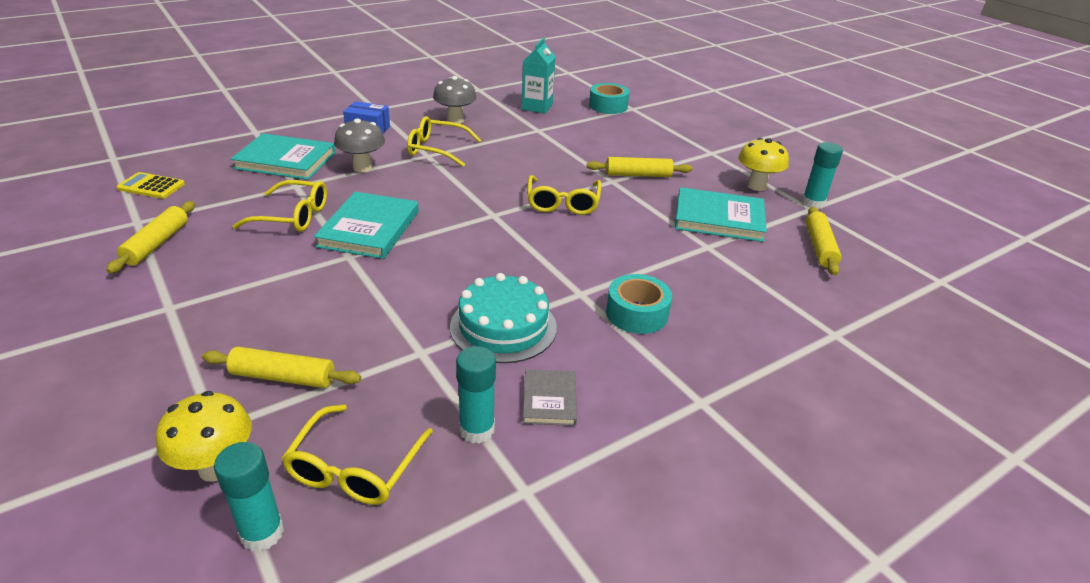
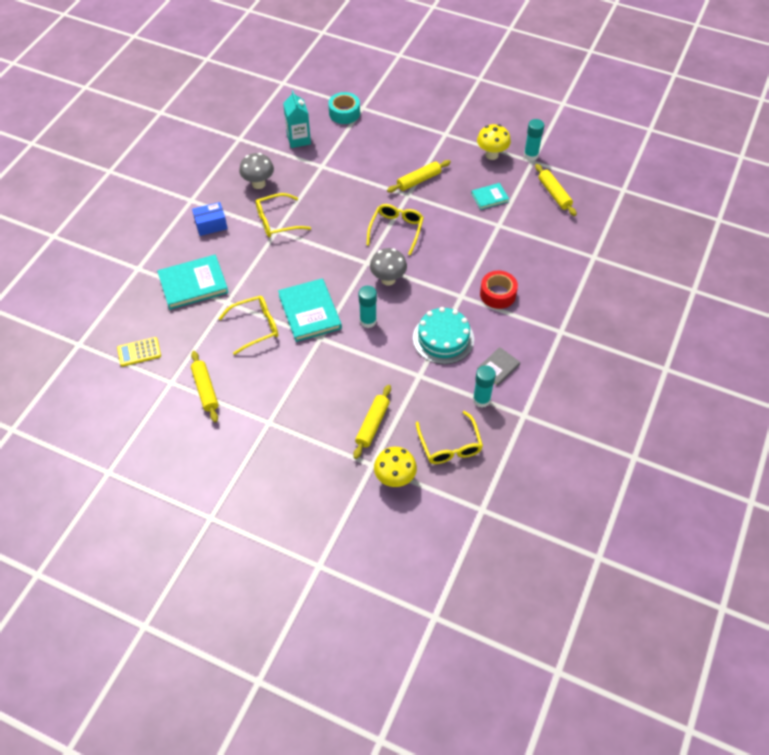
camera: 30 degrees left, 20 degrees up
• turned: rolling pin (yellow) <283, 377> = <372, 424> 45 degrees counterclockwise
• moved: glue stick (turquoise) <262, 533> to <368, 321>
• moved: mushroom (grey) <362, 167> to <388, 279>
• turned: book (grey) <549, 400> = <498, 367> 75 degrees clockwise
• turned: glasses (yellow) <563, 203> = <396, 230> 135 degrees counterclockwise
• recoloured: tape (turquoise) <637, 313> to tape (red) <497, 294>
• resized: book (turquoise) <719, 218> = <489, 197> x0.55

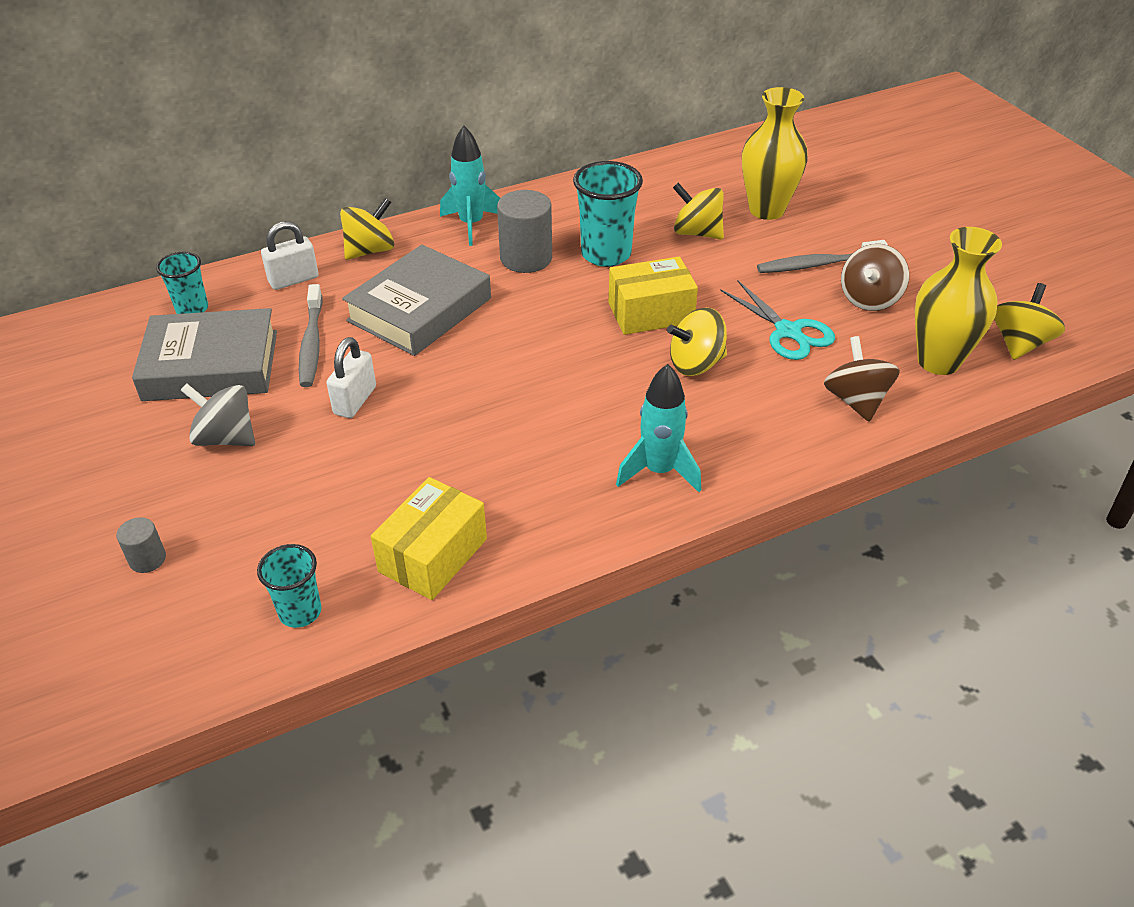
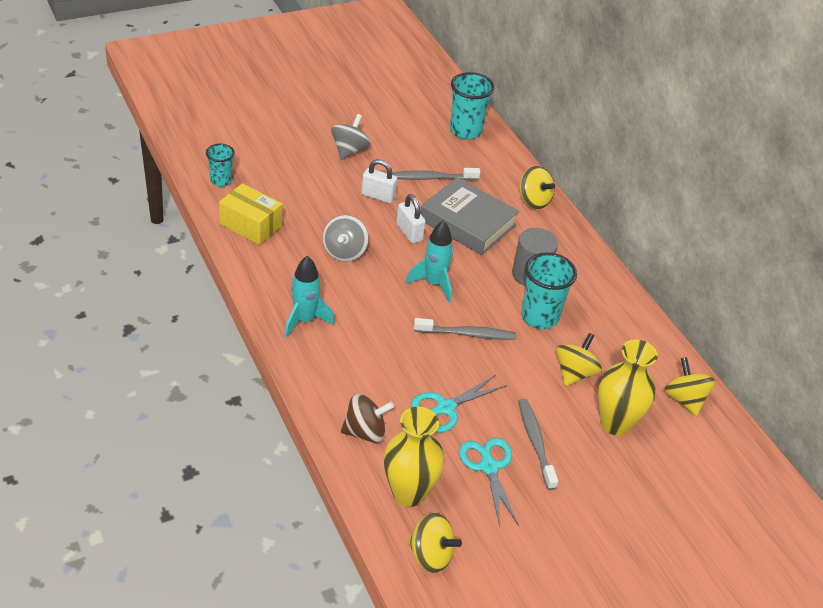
camera: 85 degrees right, 0 degrees up
• removed: cylinder (grey) <147, 559>
• removed: book (grey) <211, 365>
• resized: cup (turquoise) <192, 309> = <465, 131> x1.65
• moved: padlock (white) <293, 280> to <409, 232>
• moved: rocket (turquoise) <471, 225> to <434, 284>
• replaced: box (yellow) <651, 313> to toothbrush (grey) <467, 334>
• moved: spinning top (yellow) <696, 364> to <684, 399>
• replaced: spinning top (brown) <869, 299> to scissors (turquoise) <489, 467>
• added: spinning top (grey) <344, 252>

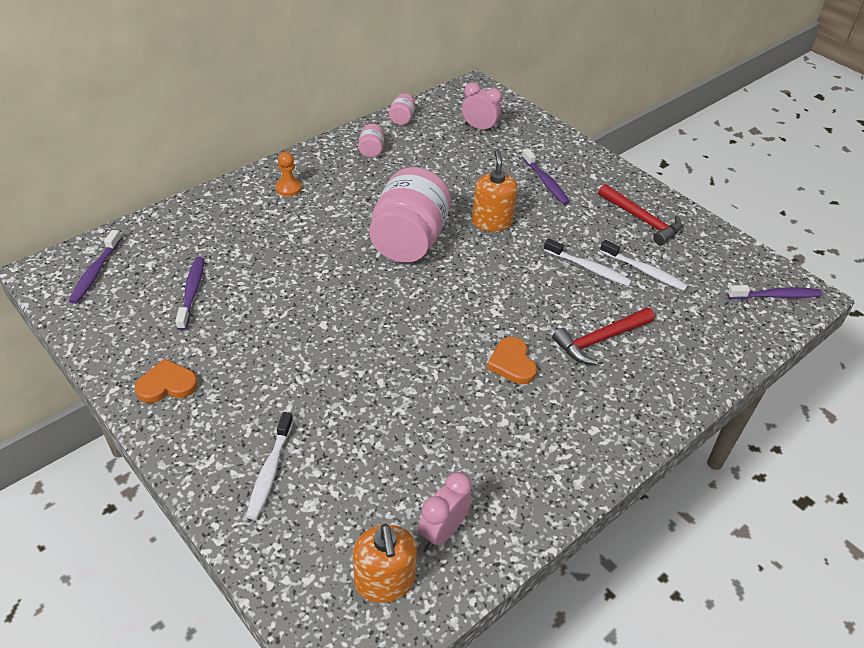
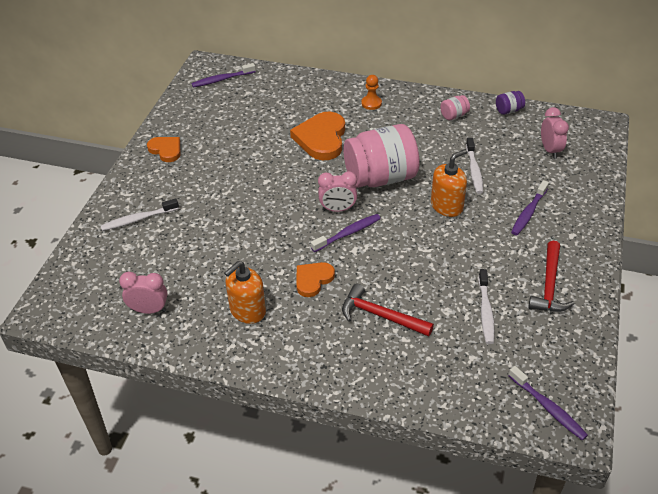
camera: 60 degrees right, 0 degrees up
• moved: toothbrush (purple) <192, 292> to <348, 233>
• moved: soap dispenser (orange) <384, 581> to <247, 311>
• recoloured: jar (pink) <402, 119> to jar (purple) <508, 110>
• moved: toothbrush (white) <588, 268> to <474, 170>
• added: heart (orange) <321, 138>
• added: clock (pink) <337, 209>

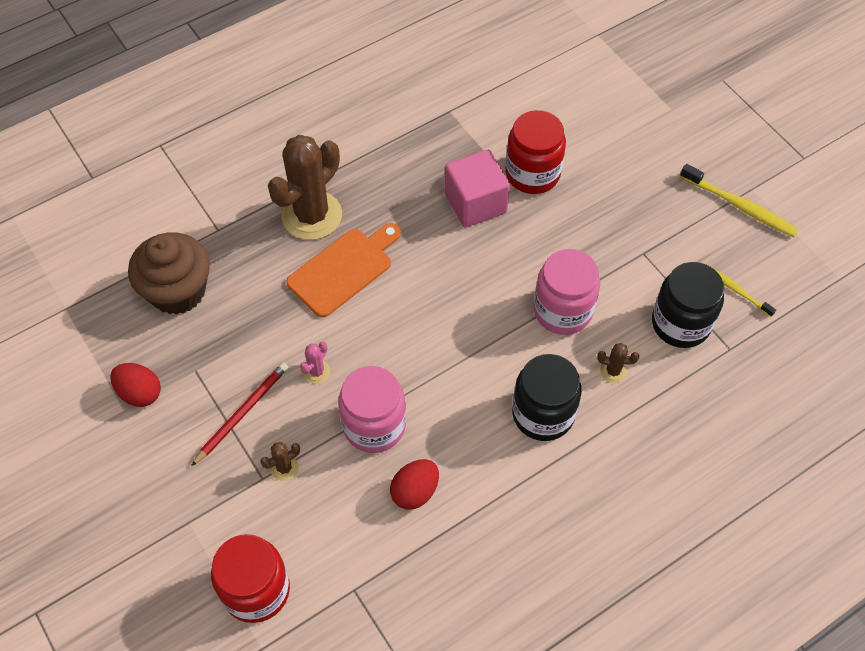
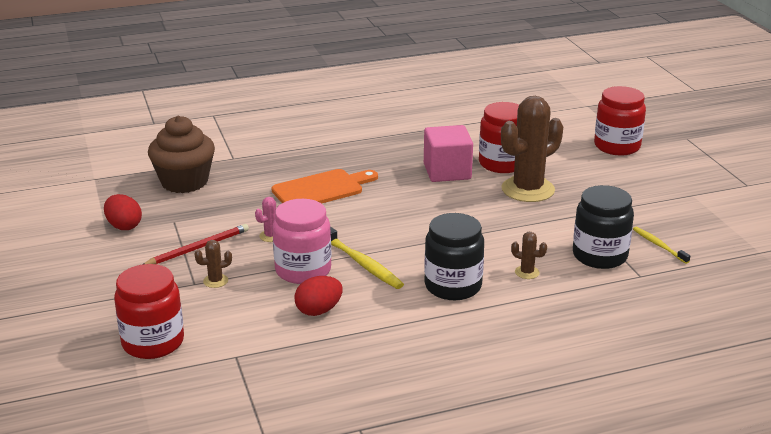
camera: 15 degrees right, 30 degrees down
• moved: cactus (brown) <312, 215> to <528, 189>
• removed: jar (pink) <562, 310>
• moved: toothbrush (yellow) <740, 206> to <362, 263>
• added: jar (red) <617, 146>

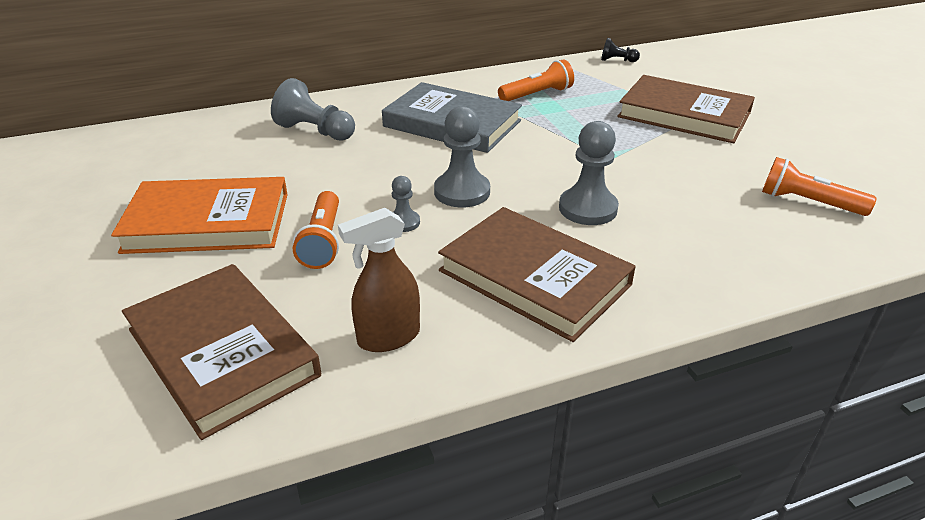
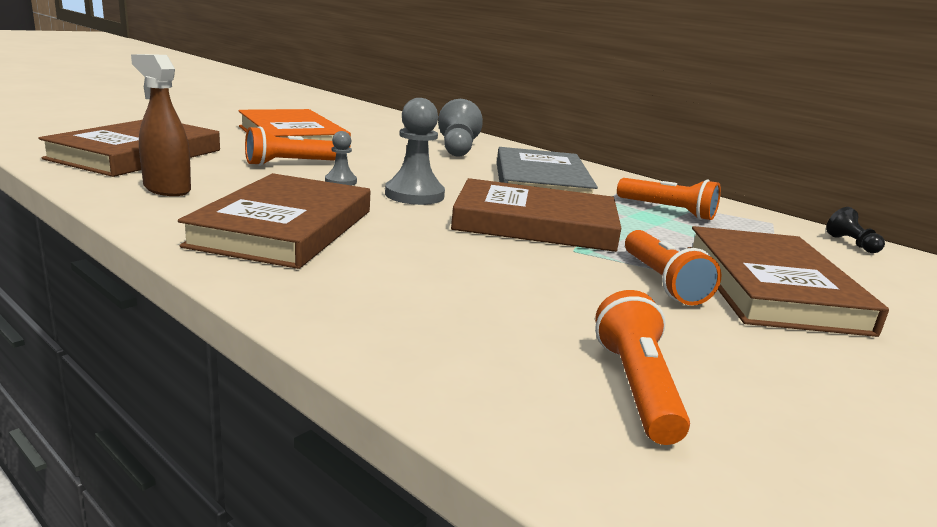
camera: 60 degrees right, 15 degrees down
• removed: pawn (grey) <588, 208>
• added: book (brown) <535, 224>
• added: flashlight (orange) <662, 282>

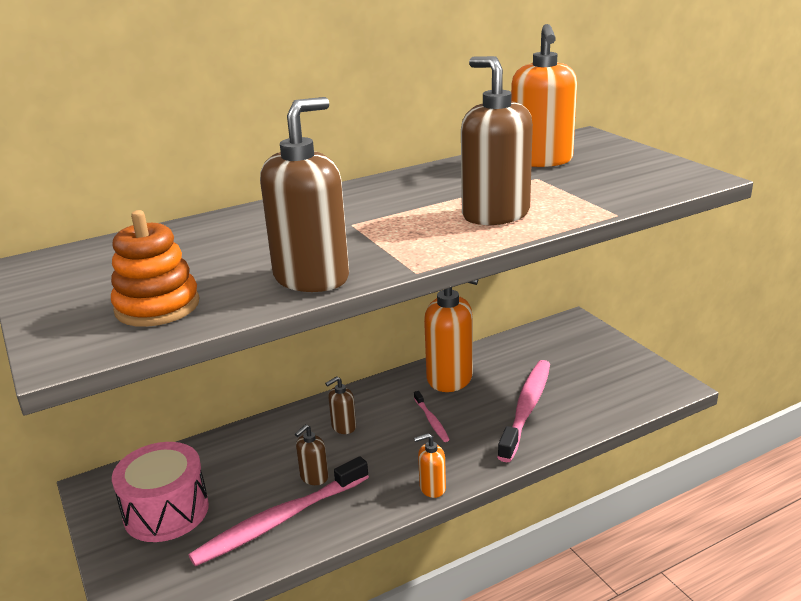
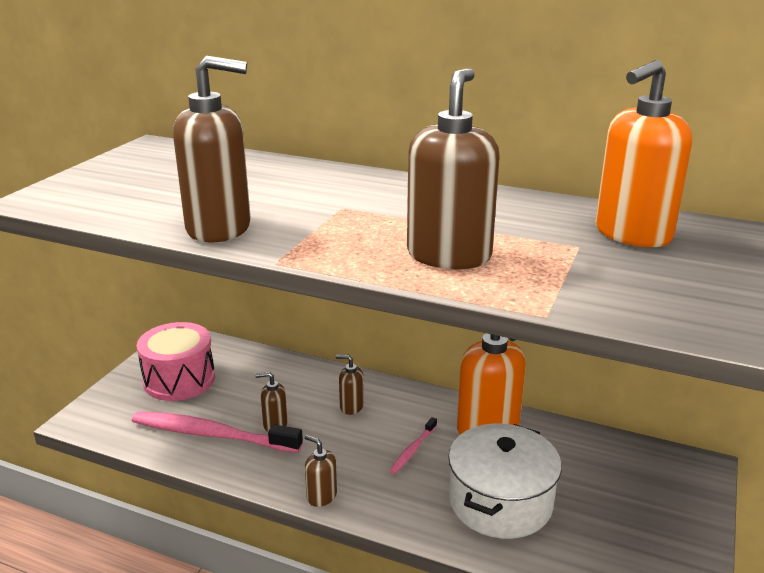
camera: 50 degrees right, 0 degrees up
• removed: stacking toy (orange) <157, 306>
• recoloured: soap dispenser (orange) <432, 488> to soap dispenser (brown) <321, 496>
• replaced: toothbrush (pink) <526, 408> to pot (white) <500, 502>

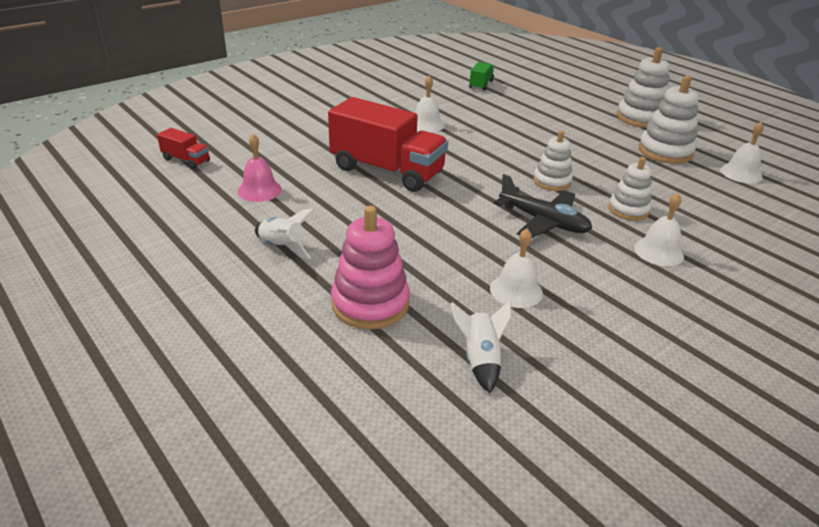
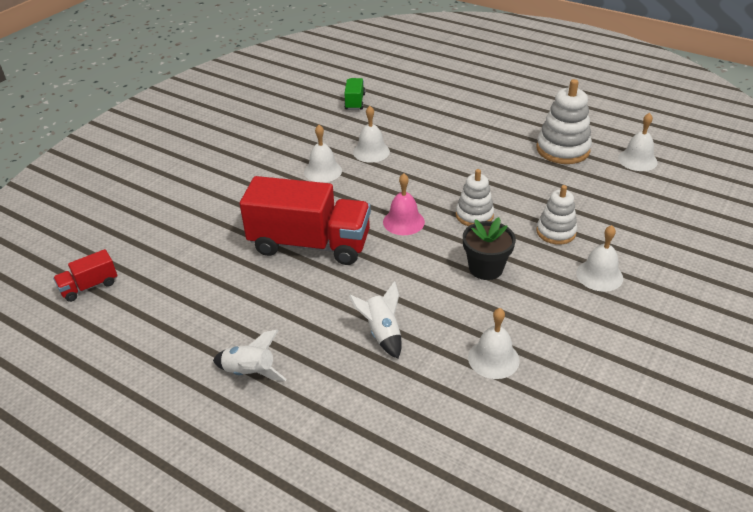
camera: 15 degrees left, 5 degrees up
• turned: truck (red) <186, 160> = <89, 286> 135 degrees clockwise
• moved: bell (pink) <259, 190> to <403, 221>
• removed: stacking toy (pink) <370, 304>
• moved: rocket (white) <480, 359> to <382, 333>
• replaced: plane (black) <543, 222> to flower pot (black) <485, 268>
• removed: stacking toy (white) <640, 118>
• added: bell (white) <371, 152>

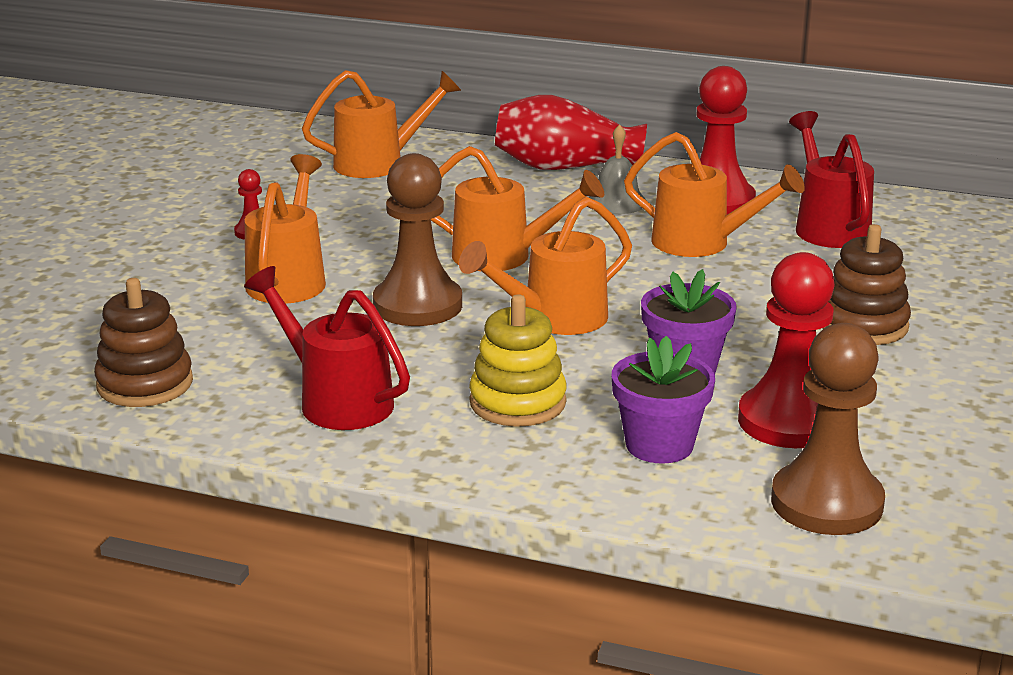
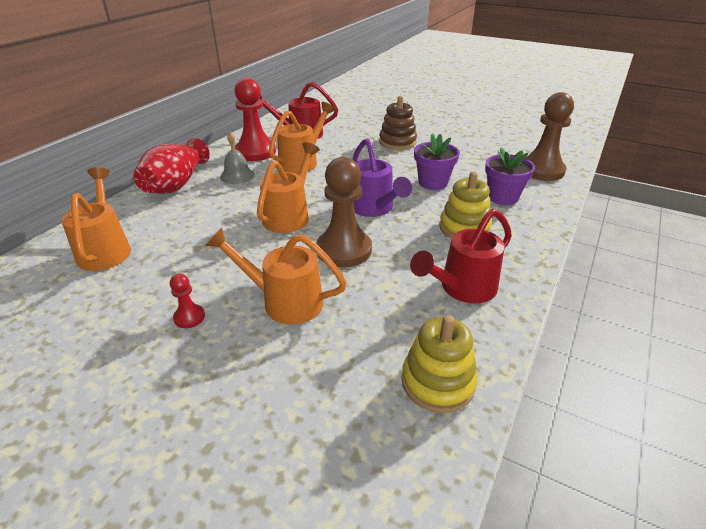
camera: 80 degrees left, 10 degrees up
• recoloured: stacking toy (brown) <145, 384> to stacking toy (yellow) <437, 382>
• recoloured: watering can (orange) <554, 319> to watering can (purple) <374, 208>
• removed: pawn (red) <789, 421>

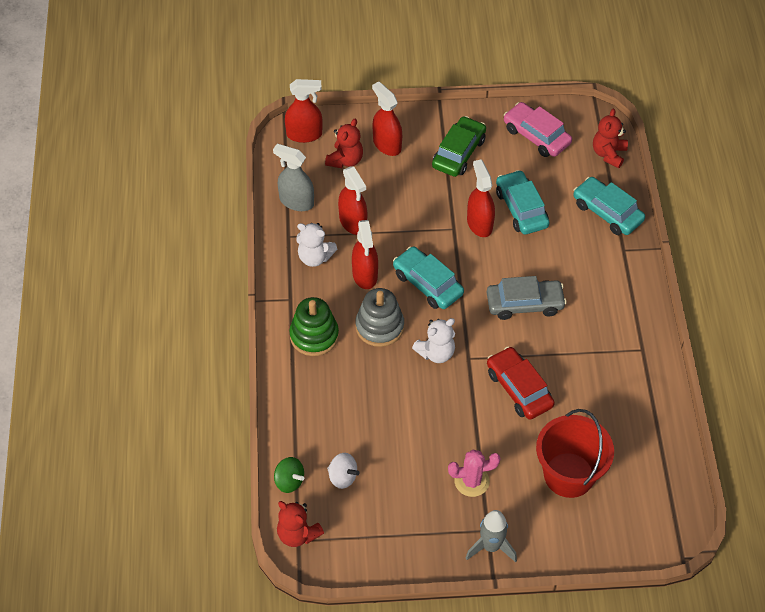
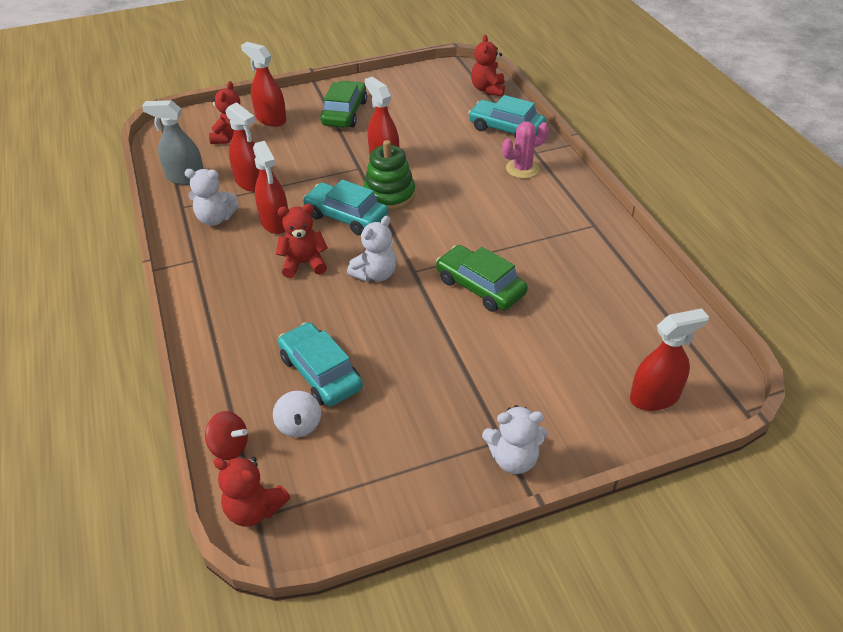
camera: 15 degrees left, 10 degrees down
• recoloured: spinning top (green) <289, 481> to spinning top (red) <229, 447>
• moved: spray bottle (red) <304, 134> to <654, 397>
• moved: stacking toy (green) <314, 336> to <389, 195>
• turned: spinning top (white) <342, 477> = <299, 425> 60 degrees clockwise
• replaced: stacking toy (grey) <379, 326> to teddy bear (red) <304, 264>
• moved: cactus (pink) <471, 481> to <522, 169>
• replaced: rocket (grey) <491, 547> to teddy bear (white) <513, 458>
• removed: car (grey) <524, 304>
• recoloured: car (red) <519, 389> to car (green) <480, 287>
• moved: car (turquoise) <521, 209> to <320, 373>
• removed: car (pink) <536, 136>
• removed: bucket (red) <569, 475>

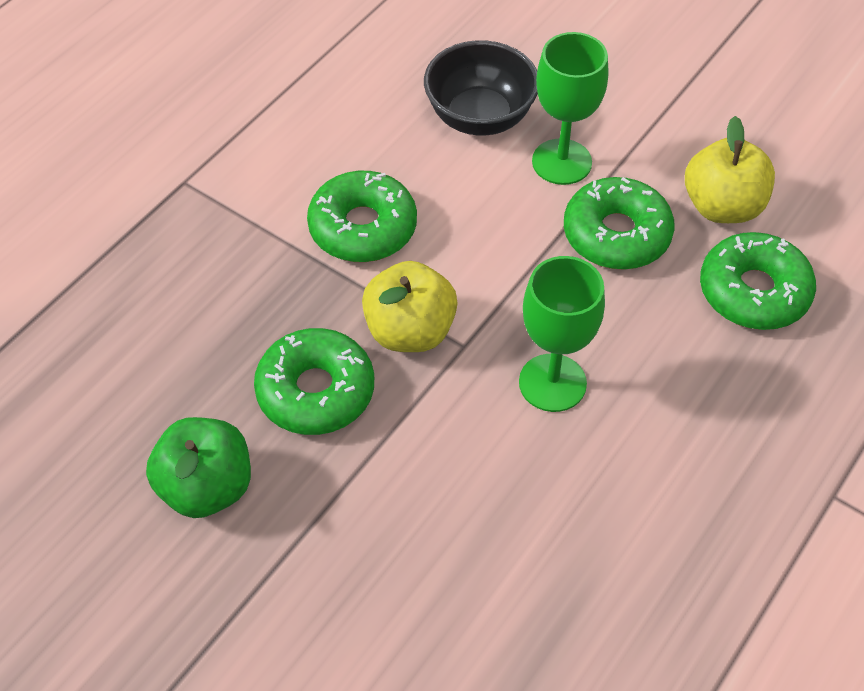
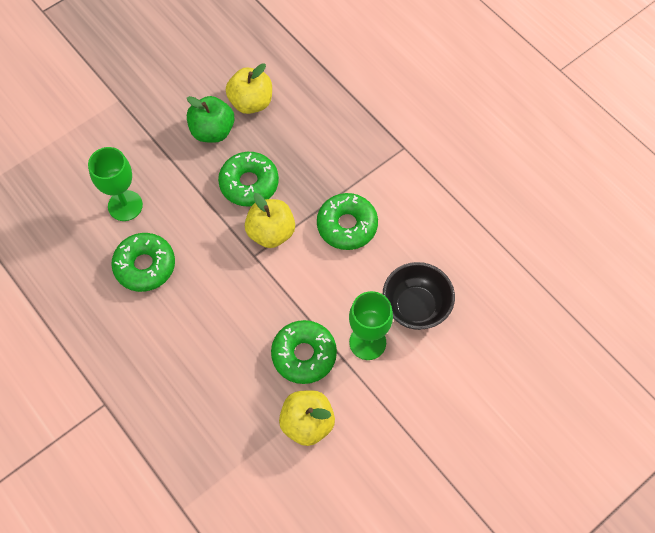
camera: 105 degrees right, 10 degrees up
• moved: goblet (green) <552, 383> to <125, 205>
• moved: donut (green) <754, 292> to <145, 266>
• added: apple (yellow) <251, 102>

